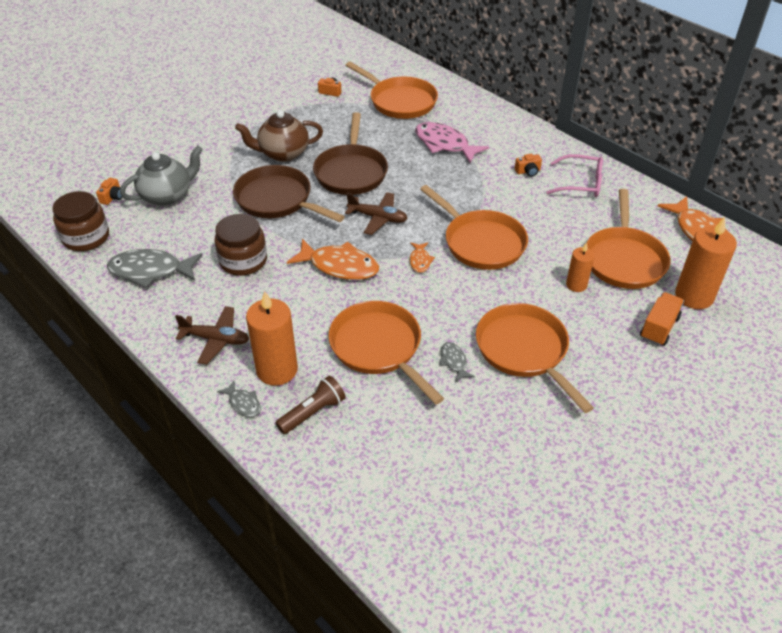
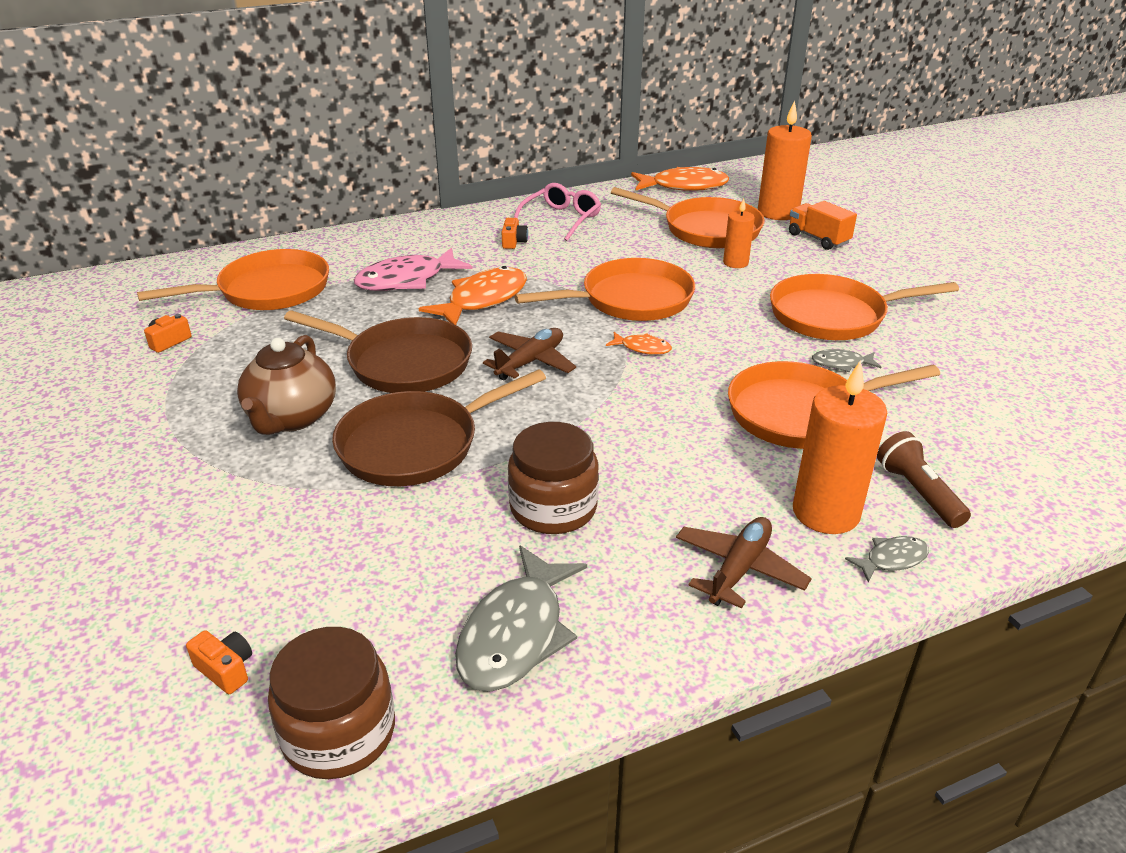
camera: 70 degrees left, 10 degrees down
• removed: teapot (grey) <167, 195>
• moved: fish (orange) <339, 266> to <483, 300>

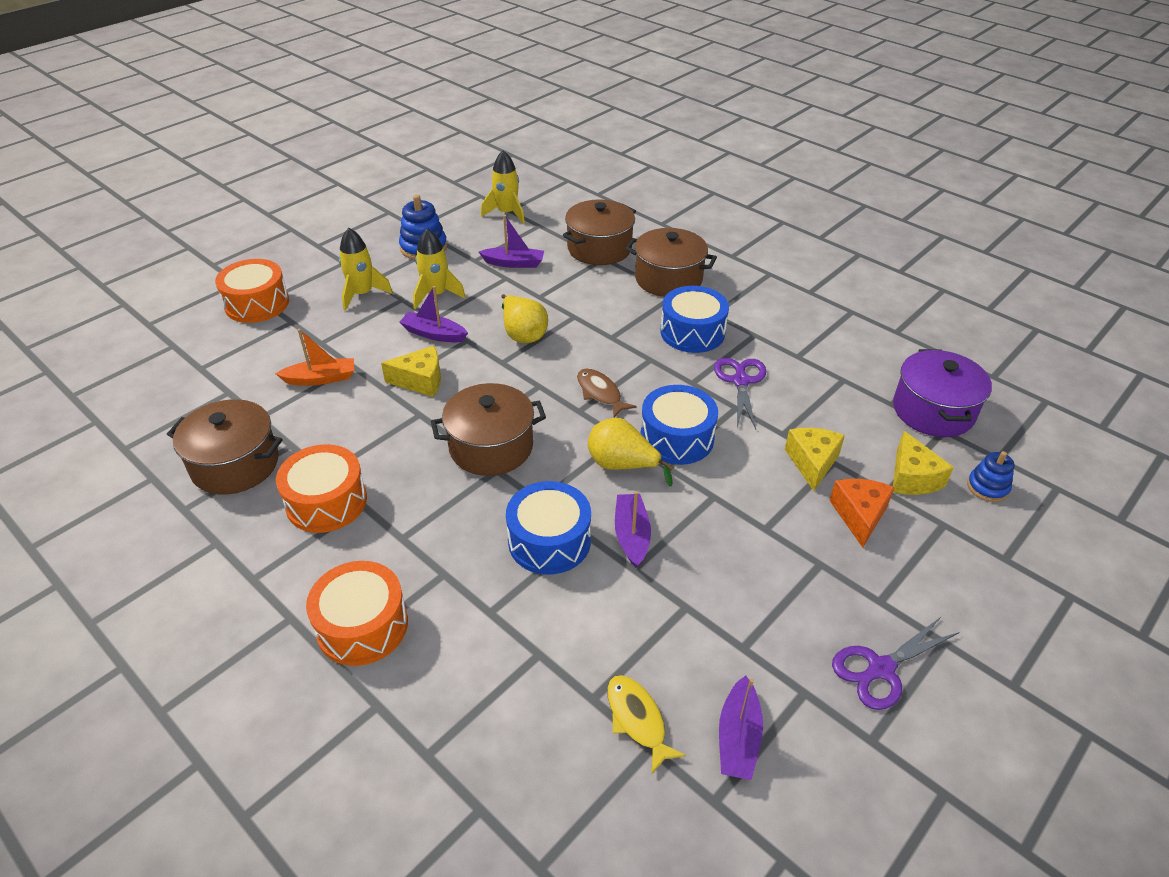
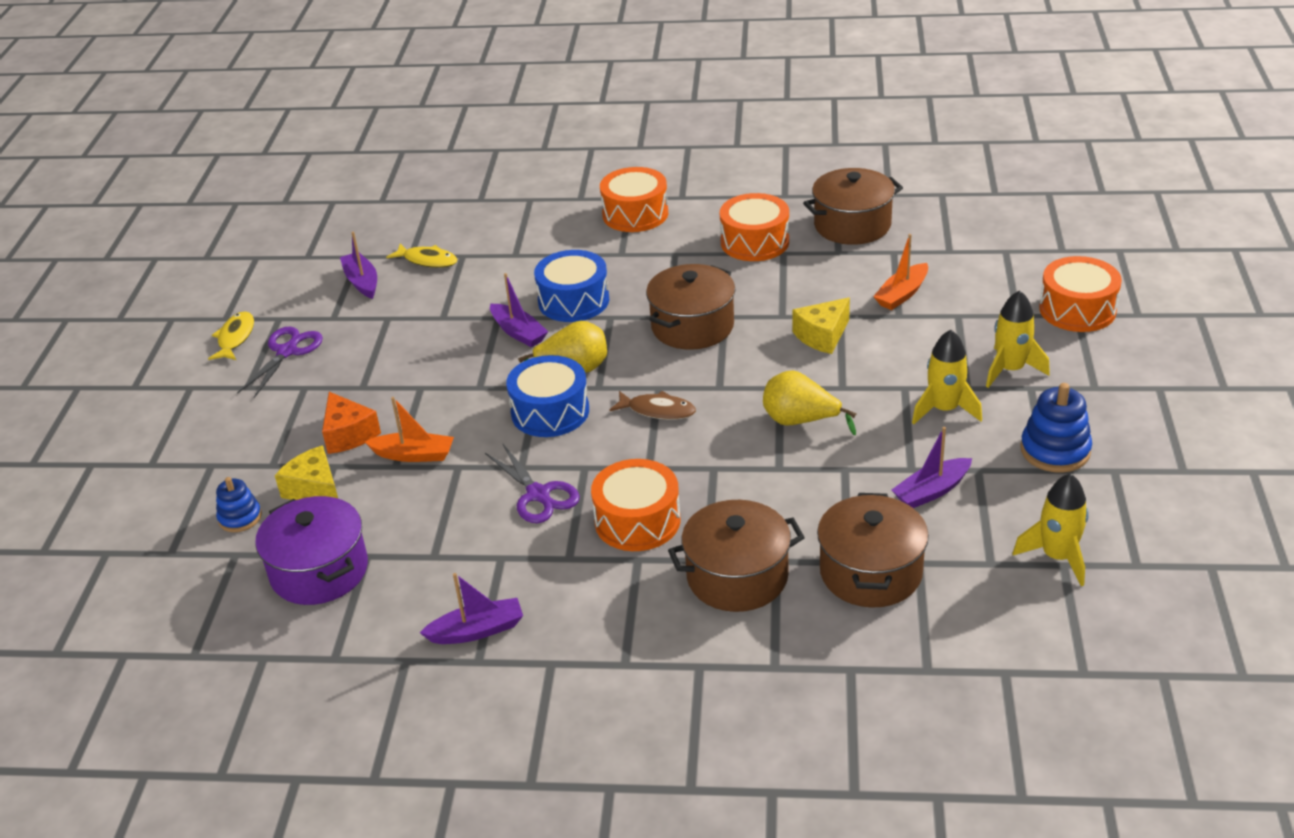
camera: 145 degrees right, 5 degrees down
• moved: boat (purple) <434, 334> to <477, 630>
• recoloured: drum (blue) <692, 332> to drum (orange) <637, 521>
• replaced: cheese (yellow) <812, 462> to boat (orange) <414, 455>
• added: fish (yellow) <235, 338>

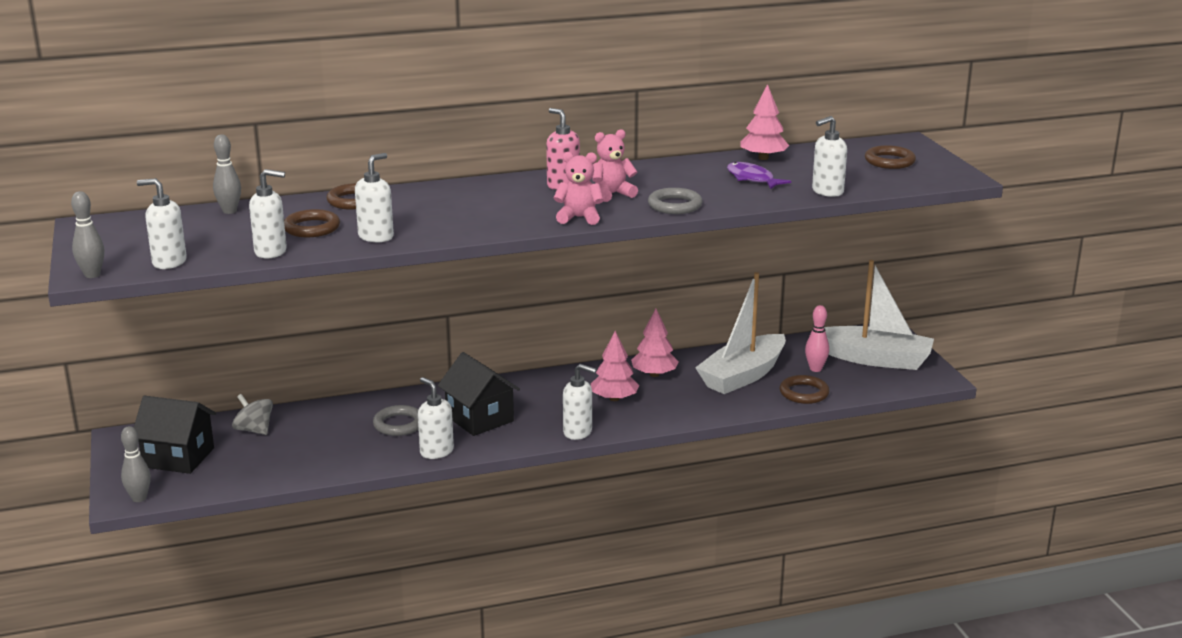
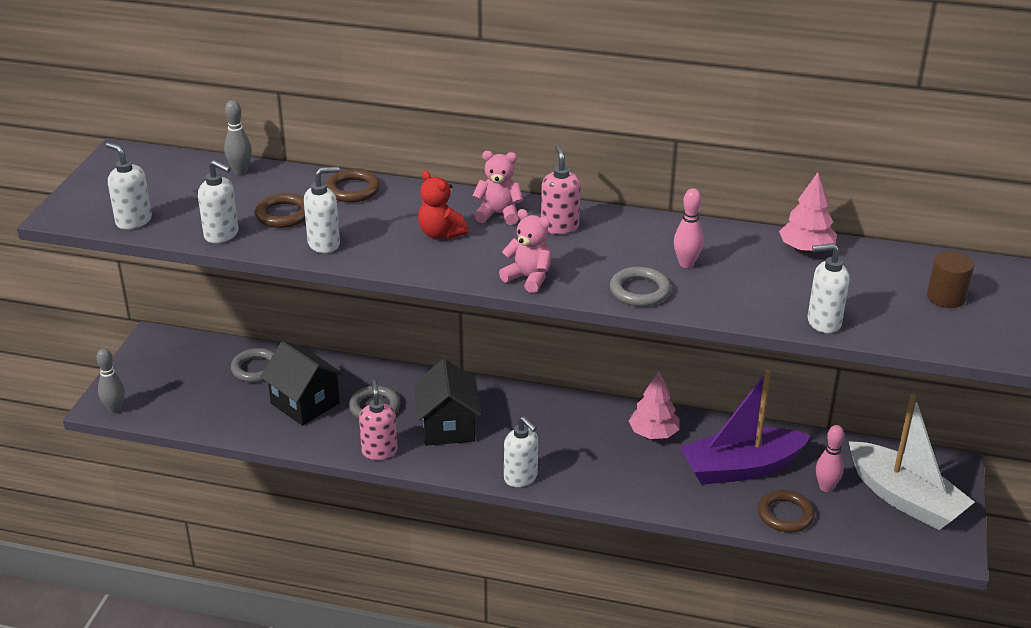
camera: 30 degrees right, 10 degrees up
• removed: bowling pin (grey) <92, 275>
• moved: house (black) <178, 457> to <305, 403>
• replaced: spinning top (grey) <254, 430> to ring (grey) <256, 368>
• recoloured: soap dispenser (white) <436, 451> to soap dispenser (pink) <379, 451>
• removed: tree (pink) <614, 398>
• moved: teddy bear (pink) <612, 194> to <498, 214>
• recoloured: boat (white) <742, 376> to boat (purple) <740, 468>
• removed: fish (purple) <752, 179>
• replaced: ring (brown) <889, 161> to cylinder (brown) <946, 297>
• added: teddy bear (red) <440, 233>
• added: bowling pin (pink) <686, 264>

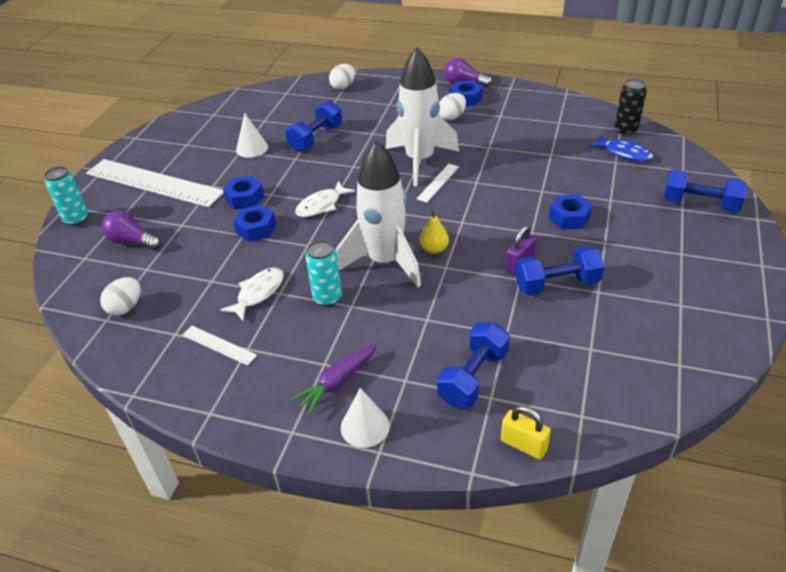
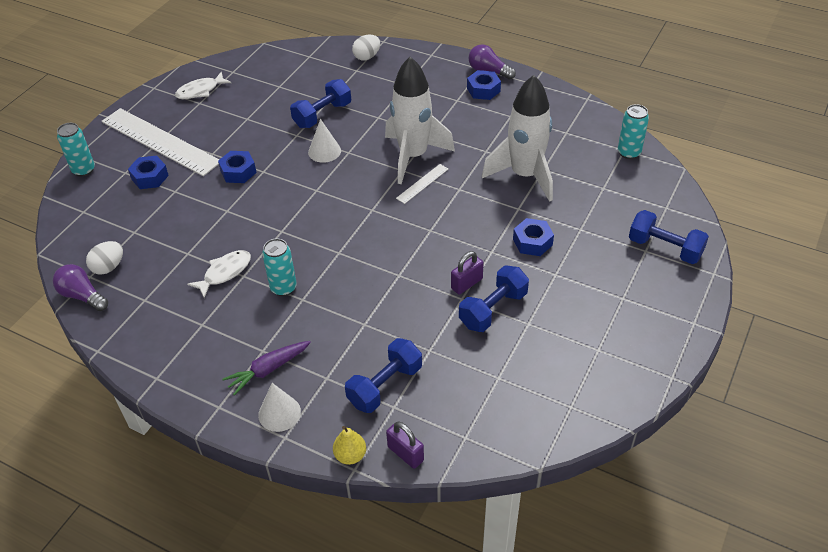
camera: 10 degrees right, 5 degrees up
• moved: light bulb (purple) <132, 242> to <82, 296>
• removed: ruler (white) <219, 345>
• moved: nut (blue) <256, 229> to <150, 177>
• moved: cone (white) <252, 148> to <324, 151>
• moved: fish (white) <321, 205> to <200, 91>
• moved: rocket (white) <385, 261> to <525, 175>
• moved: pear (yellow) <434, 249> to <350, 455>
• removed: egg (white) <452, 117>
• recoloured: padlock (yellow) <523, 445> to padlock (purple) <405, 453>
• turned: dumbbell (blue) <557, 284> = <493, 309> 45 degrees counterclockwise
• removed: fish (blue) <624, 153>
• recoloured: can (black) <625, 130> to can (turquoise) <629, 153>

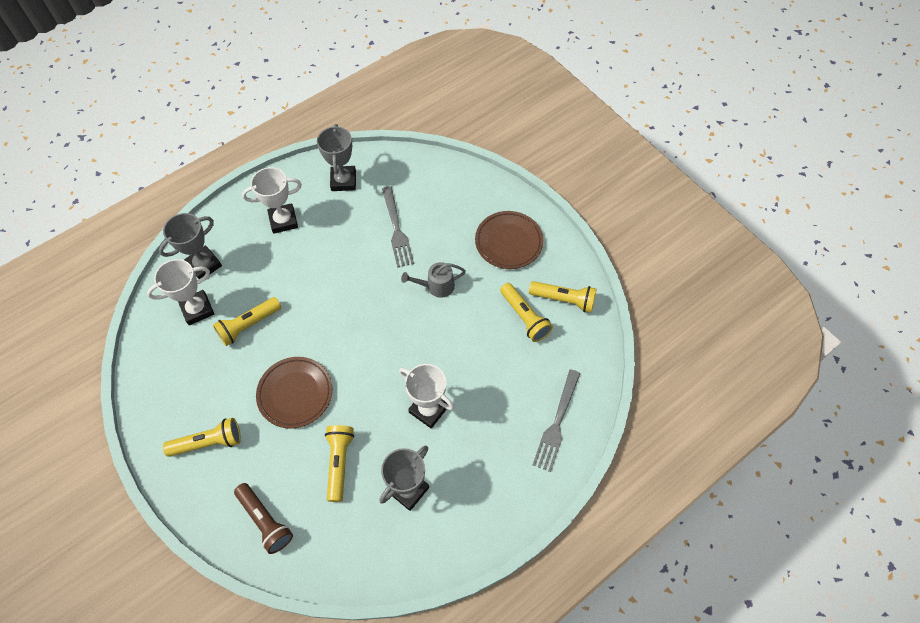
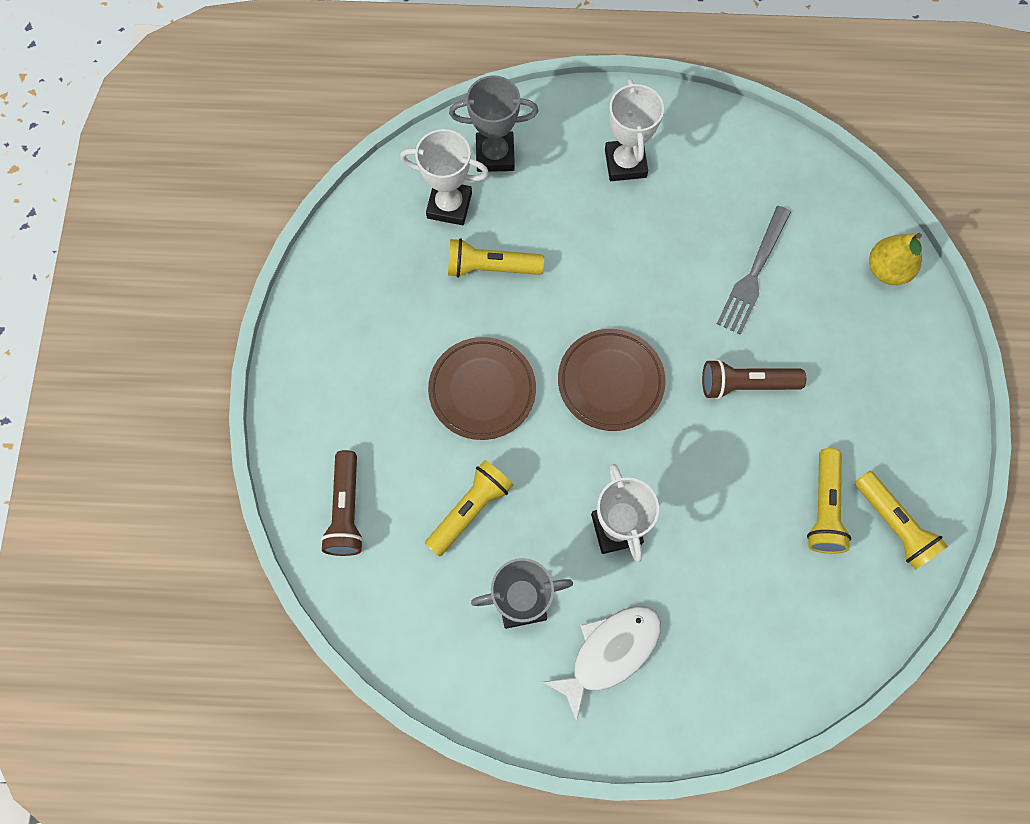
camera: 40 degrees right, 10 degrees up
• removed: flashlight (yellow) <208, 442>
• turned: trophy (white) <283, 220> = <625, 163> 60 degrees clockwise
• removed: trophy (grey) <343, 181>
• replaced: watering can (grey) <436, 286> to flashlight (brown) <745, 384>
• moved: plate (brown) <508, 242> to <610, 381>
• removed: fork (grey) <557, 423>
• added: fish (white) <609, 653>
• added: pear (yellow) <887, 270>

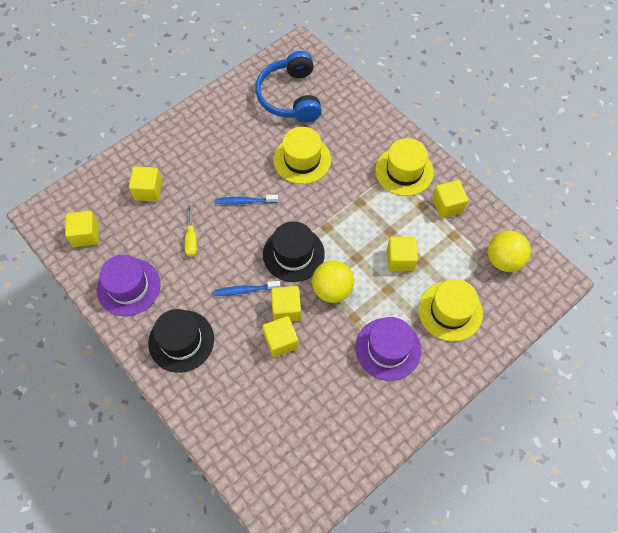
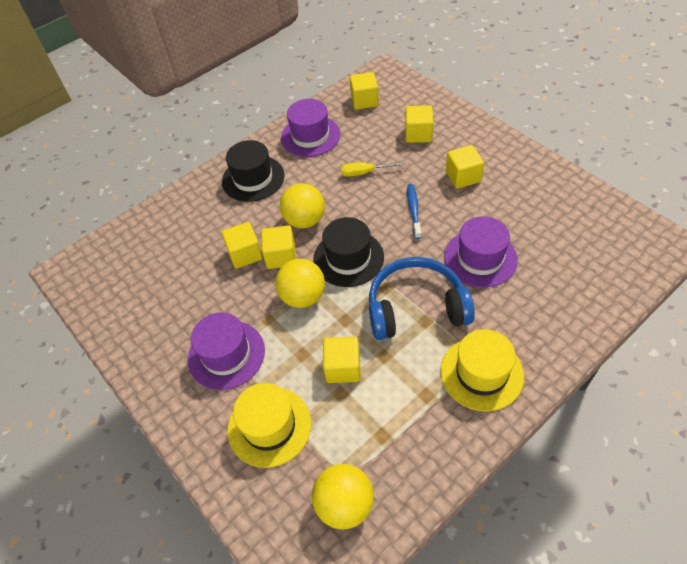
camera: 95 degrees right, 10 degrees down
• replaced: toothbrush (blue) <245, 290> to ball (yellow) <304, 220>
• moved: headphones (blue) <290, 96> to <416, 308>
• recoloured: hat (yellow) <302, 159> to hat (purple) <480, 258>
• moved: cube (yellow) <447, 205> to <463, 177>

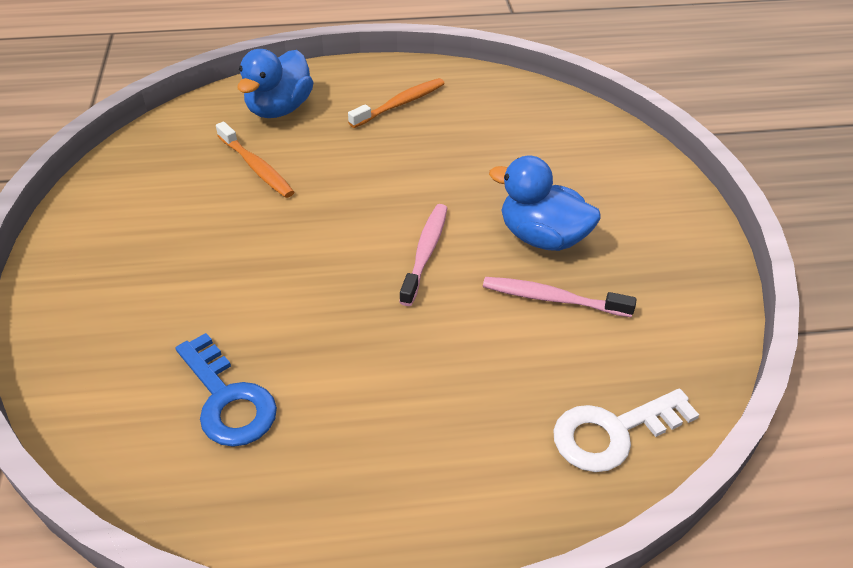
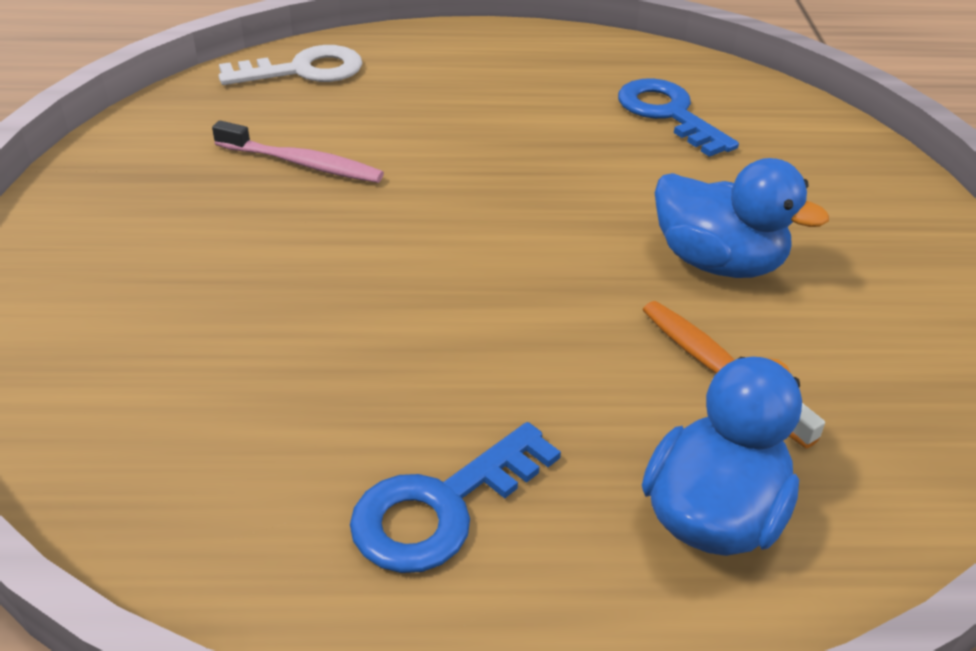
camera: 175 degrees left, 5 degrees down
• replaced: toothbrush (orange) <400, 104> to key (blue) <441, 507>
• removed: toothbrush (pink) <425, 253>
• moved: duck (blue) <542, 237> to <718, 262>

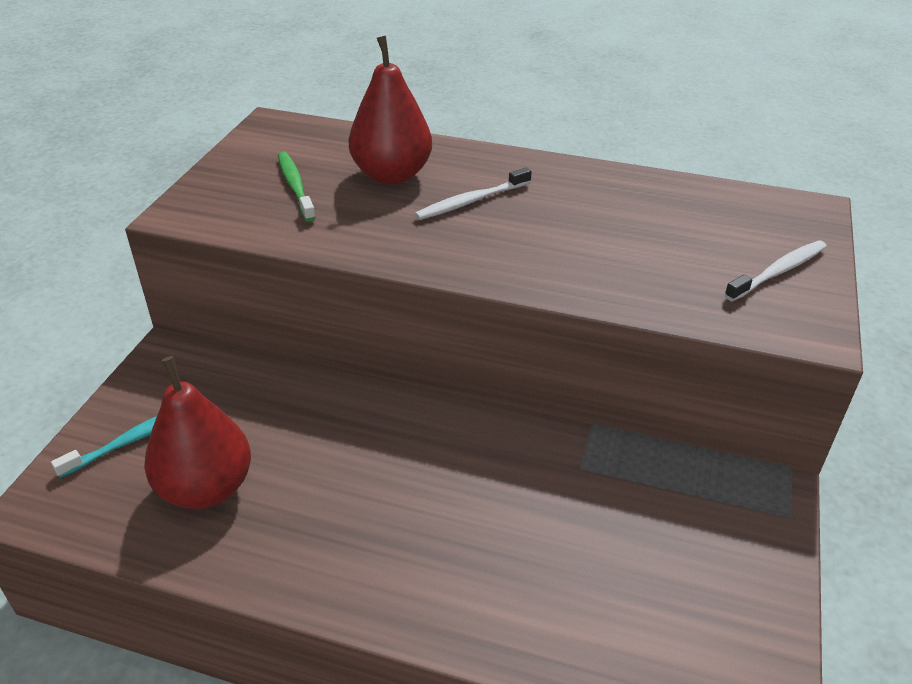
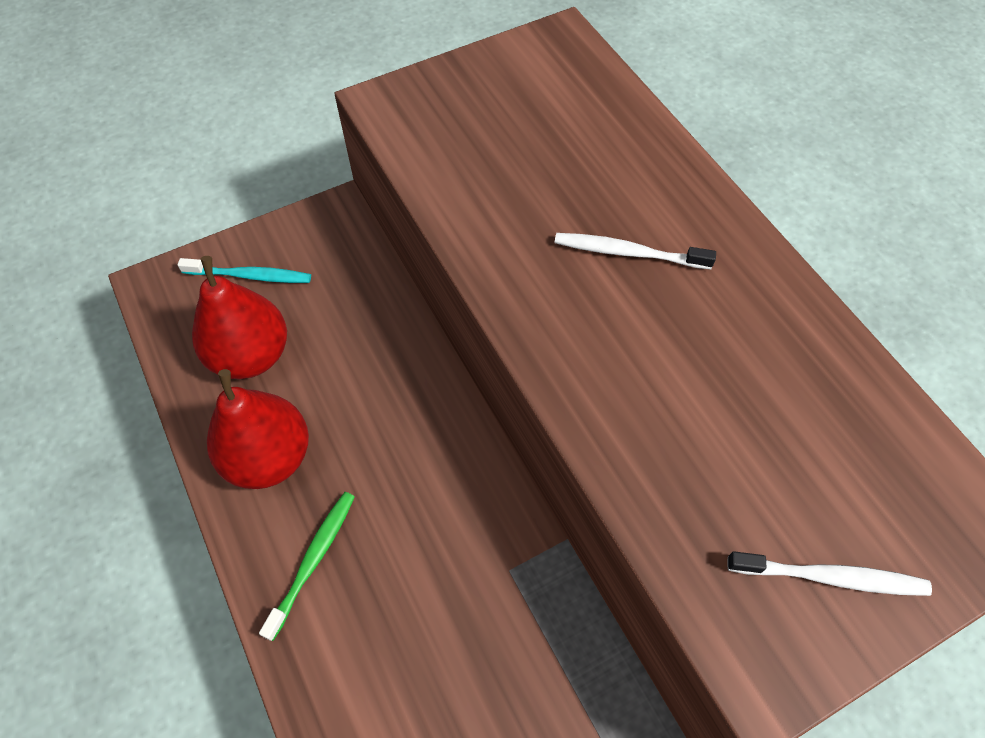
camera: 45 degrees right, 20 degrees up
• moved: toothbrush (green) <295, 186> to <313, 560>
• moved: pear (red) <392, 175> to <269, 457>

